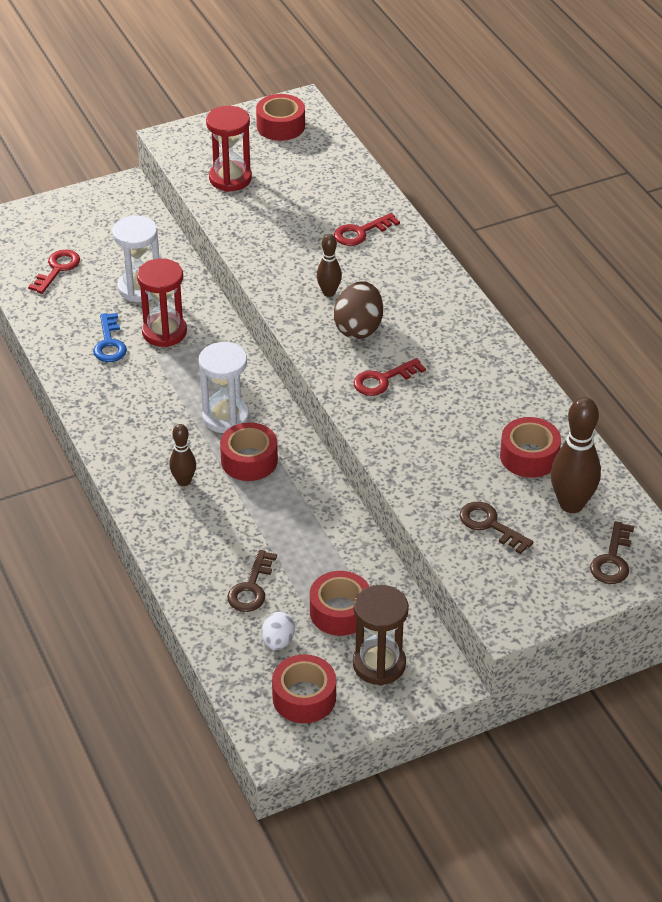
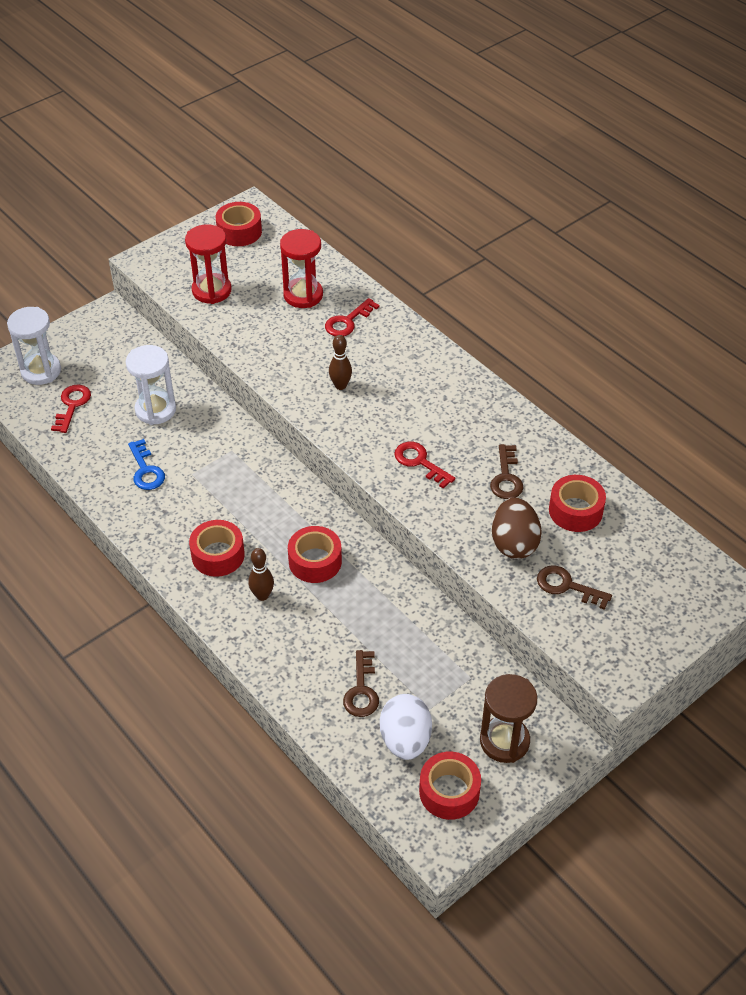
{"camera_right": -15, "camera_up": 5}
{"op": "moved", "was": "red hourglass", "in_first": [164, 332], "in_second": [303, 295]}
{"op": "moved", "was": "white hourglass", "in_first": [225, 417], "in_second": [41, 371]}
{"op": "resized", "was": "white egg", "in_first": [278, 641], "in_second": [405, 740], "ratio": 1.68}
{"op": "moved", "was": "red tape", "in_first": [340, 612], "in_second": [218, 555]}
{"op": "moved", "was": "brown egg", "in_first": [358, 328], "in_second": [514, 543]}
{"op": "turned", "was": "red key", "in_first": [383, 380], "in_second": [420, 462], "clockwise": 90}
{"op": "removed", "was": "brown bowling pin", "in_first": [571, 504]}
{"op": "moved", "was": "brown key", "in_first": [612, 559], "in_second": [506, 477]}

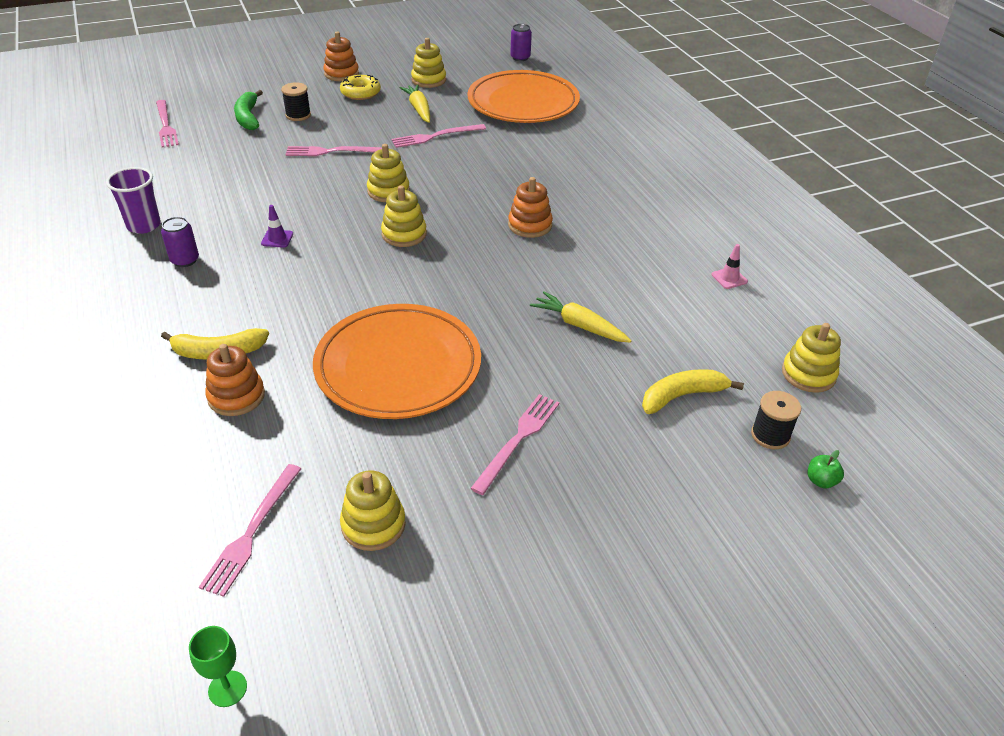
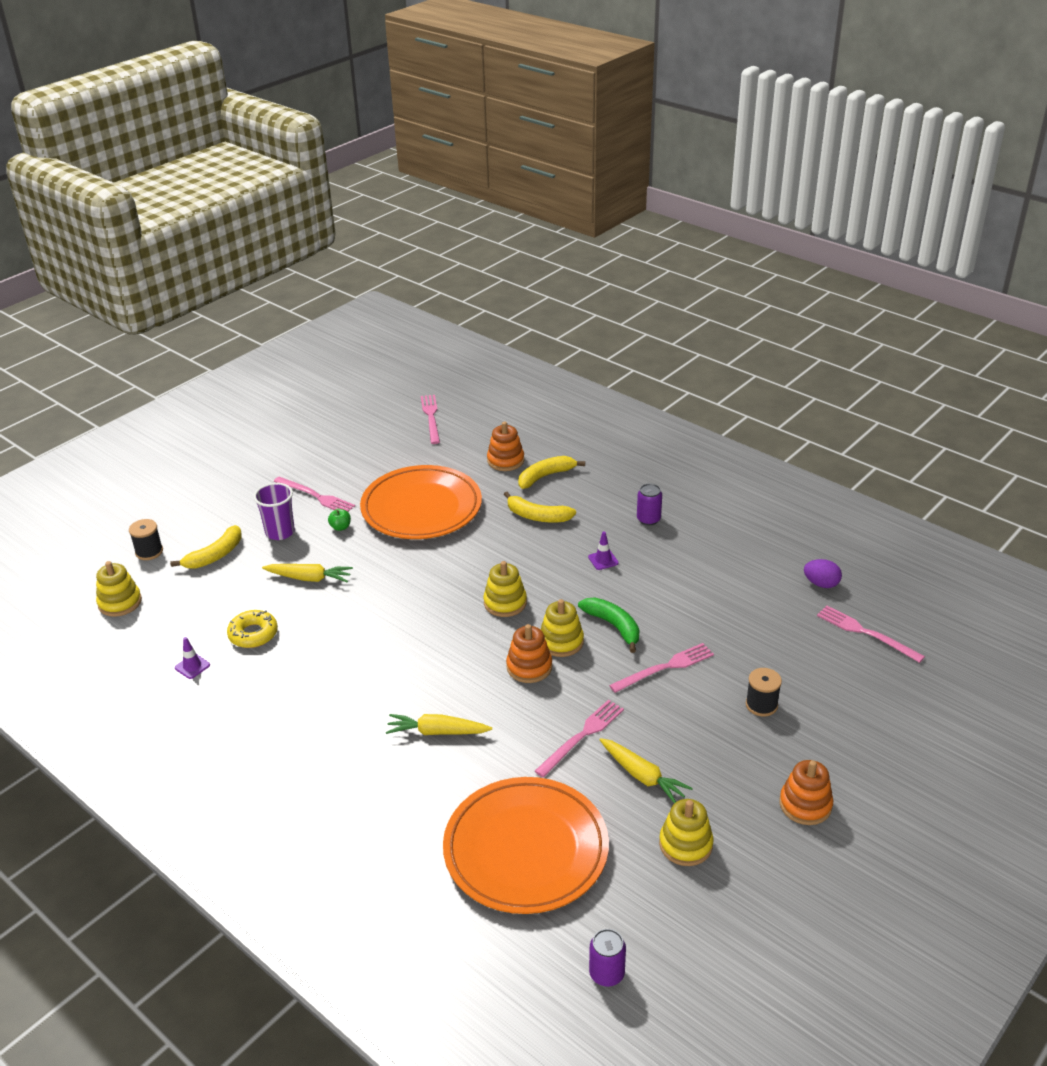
{"camera_right": 155, "camera_up": -5}
{"op": "moved", "was": "purple cup", "in_first": [144, 225], "in_second": [280, 532]}
{"op": "removed", "was": "green goblet", "in_first": [227, 688]}
{"op": "moved", "was": "green banana", "in_first": [248, 117], "in_second": [613, 626]}
{"op": "moved", "was": "yellow donut", "in_first": [360, 93], "in_second": [253, 634]}
{"op": "removed", "was": "yellow stacking toy", "in_first": [373, 525]}
{"op": "turned", "was": "pink fork", "in_first": [518, 440], "in_second": [316, 496], "clockwise": -60}
{"op": "moved", "was": "orange stacking toy", "in_first": [530, 225], "in_second": [529, 667]}
{"op": "recoloured", "was": "pink traffic cone", "now": "purple traffic cone", "in_first": [729, 278], "in_second": [192, 666]}
{"op": "moved", "was": "green apple", "in_first": [821, 481], "in_second": [340, 527]}
{"op": "added", "now": "yellow carrot", "in_second": [437, 732]}
{"op": "added", "now": "yellow banana", "in_second": [537, 516]}
{"op": "added", "now": "purple egg", "in_second": [821, 584]}

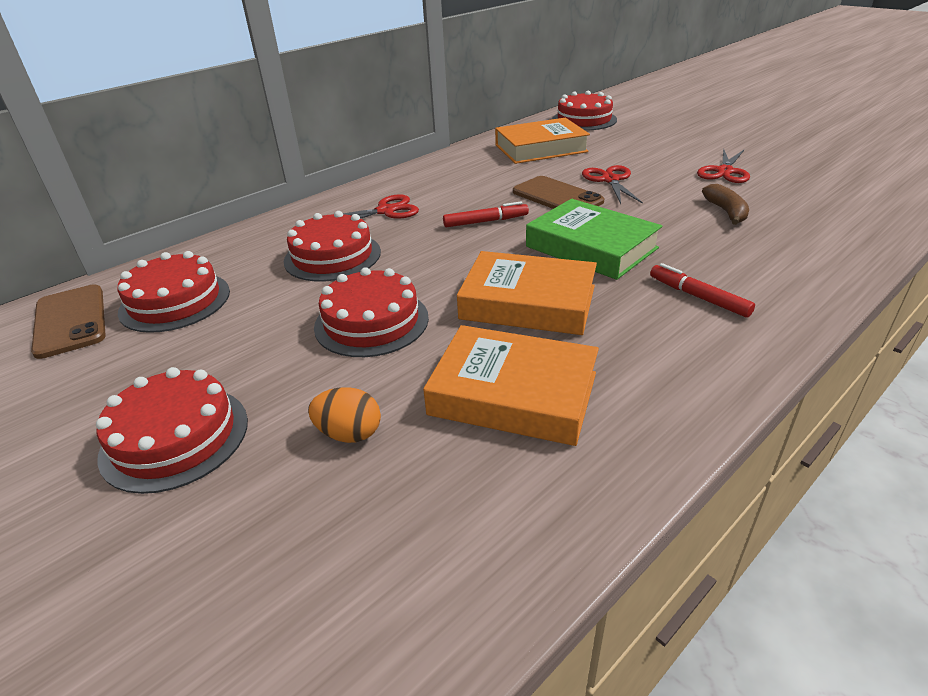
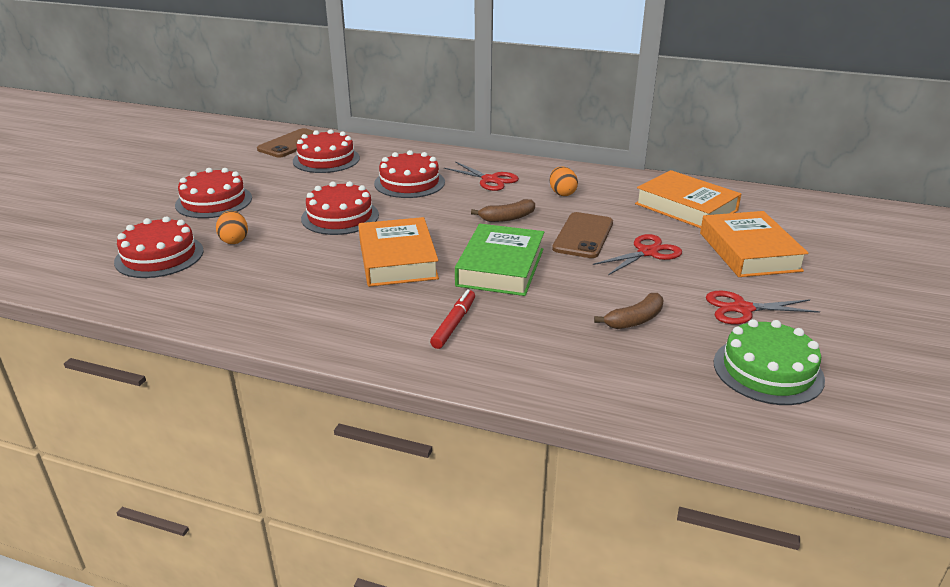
{"camera_right": 60, "camera_up": -5}
{"op": "moved", "was": "orange book", "in_first": [513, 394], "in_second": [749, 252]}
{"op": "replaced", "was": "red marker", "now": "brown banana", "in_first": [485, 221], "in_second": [507, 218]}
{"op": "moved", "was": "red cake", "in_first": [584, 120], "in_second": [159, 256]}
{"op": "added", "now": "orange egg", "in_second": [562, 193]}
{"op": "added", "now": "green cake", "in_second": [768, 370]}

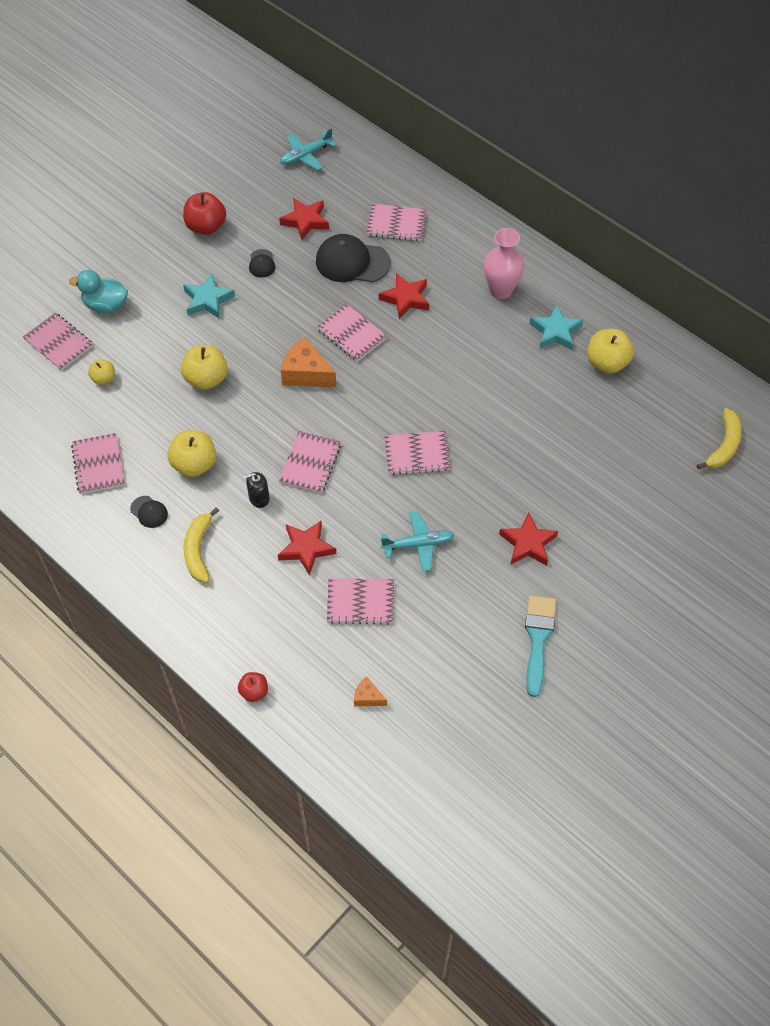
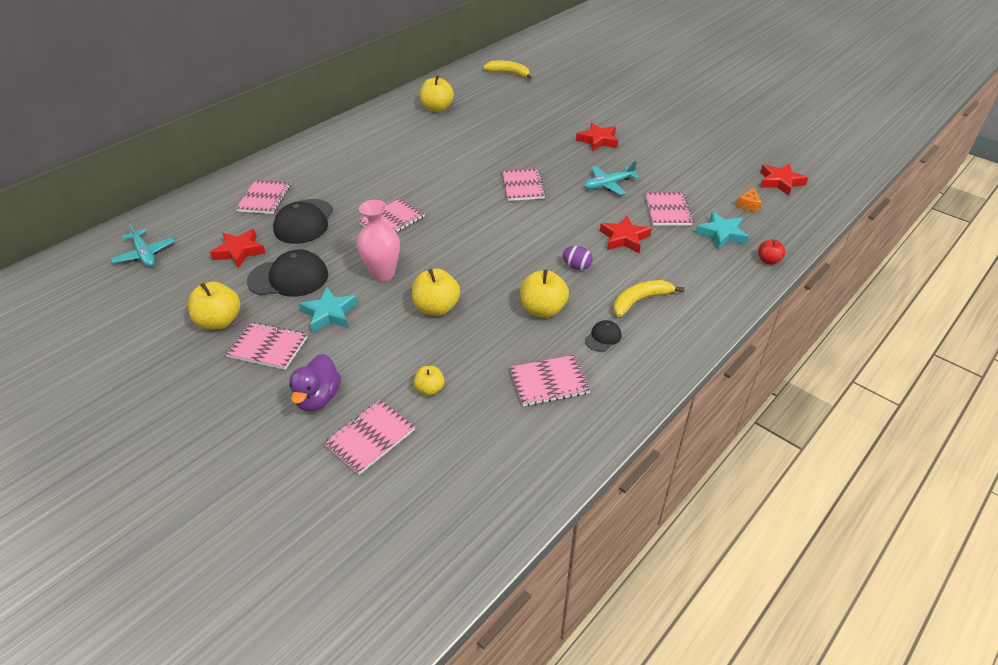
{"camera_right": -90, "camera_up": -15}
{"op": "recoloured", "was": "turquoise duck", "now": "purple duck", "in_first": [106, 305], "in_second": [318, 398]}
{"op": "recoloured", "was": "red apple", "now": "yellow apple", "in_first": [206, 226], "in_second": [220, 321]}
{"op": "turned", "was": "yellow banana", "in_first": [198, 550], "in_second": [640, 301], "clockwise": 150}
{"op": "replaced", "was": "black soap dispenser", "now": "purple egg", "in_first": [259, 498], "in_second": [576, 267]}
{"op": "resized", "was": "black cap", "in_first": [261, 263], "in_second": [288, 278], "ratio": 2.09}
{"op": "moved", "was": "pink notebook", "in_first": [310, 463], "in_second": [268, 347]}
{"op": "removed", "was": "orange cheese", "in_first": [306, 373]}
{"op": "moved", "was": "red star", "in_first": [405, 298], "in_second": [780, 182]}
{"op": "turned", "was": "turquoise plane", "in_first": [418, 544], "in_second": [608, 185], "clockwise": -105}
{"op": "moved", "was": "pink vase", "in_first": [500, 290], "in_second": [383, 274]}
{"op": "removed", "was": "turquoise brush", "in_first": [538, 639]}
{"op": "moved", "was": "turquoise star", "in_first": [555, 332], "in_second": [722, 234]}

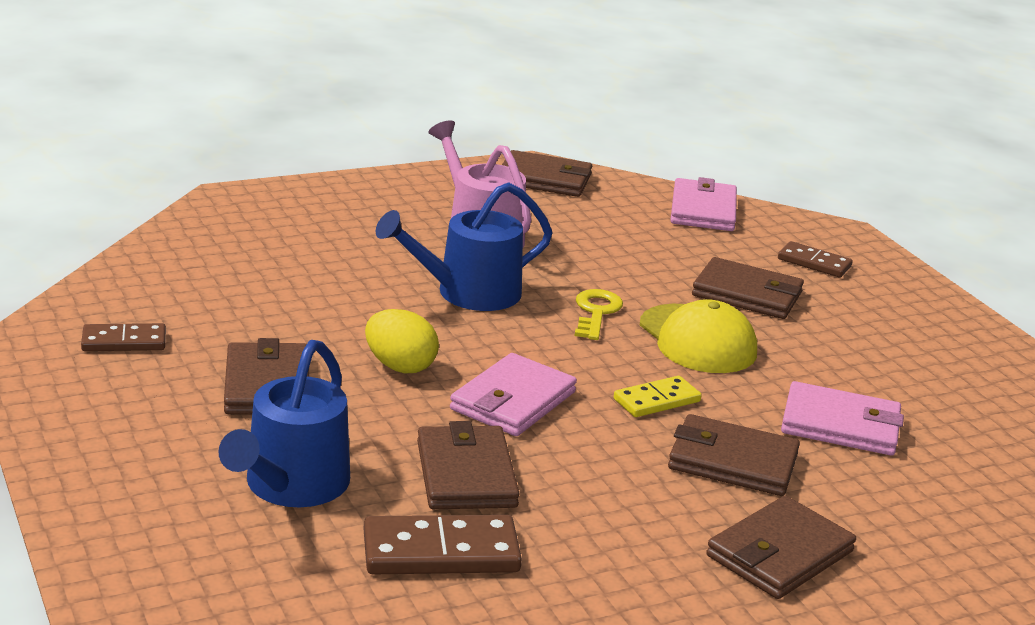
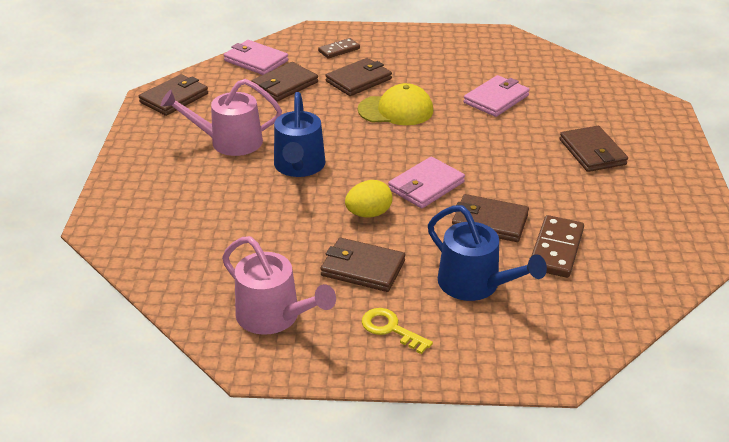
{"camera_right": -60, "camera_up": 10}
{"op": "replaced", "was": "brown domino", "now": "pink watering can", "in_first": [124, 341], "in_second": [274, 316]}
{"op": "turned", "was": "pink wallet", "in_first": [513, 401], "in_second": [426, 186], "clockwise": 75}
{"op": "moved", "was": "yellow key", "in_first": [596, 312], "in_second": [391, 329]}
{"op": "removed", "was": "yellow domino", "in_first": [657, 400]}
{"op": "moved", "was": "brown wallet", "in_first": [732, 462], "in_second": [284, 85]}

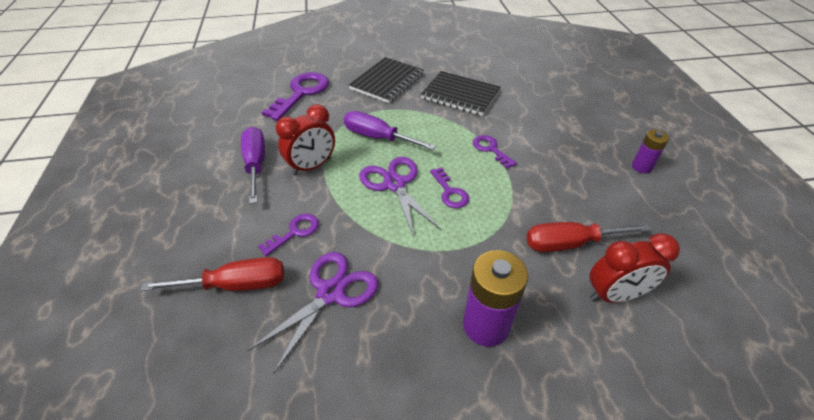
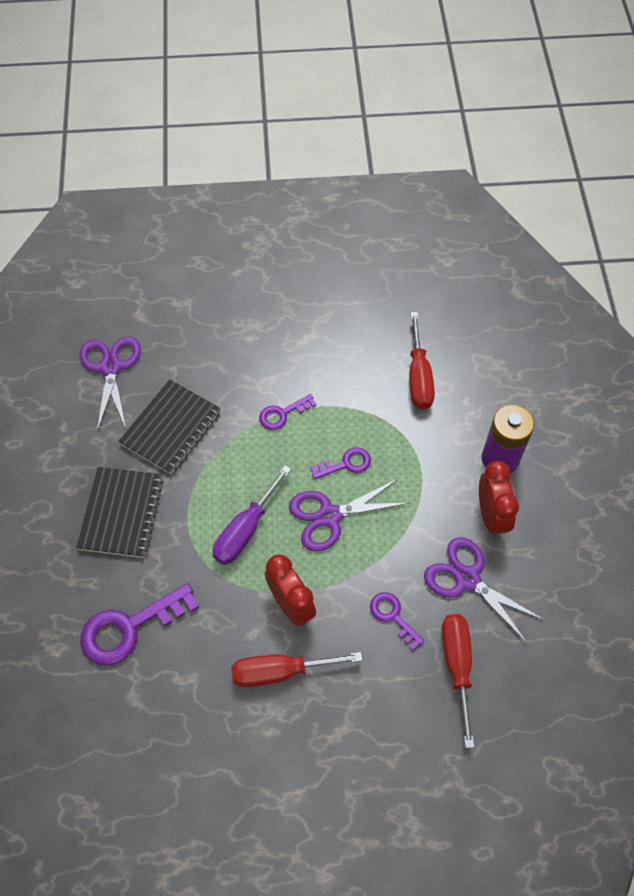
{"camera_right": -85, "camera_up": 15}
{"op": "recoloured", "was": "purple screwdriver", "now": "red screwdriver", "in_first": [256, 164], "in_second": [280, 671]}
{"op": "turned", "was": "purple key", "in_first": [301, 93], "in_second": [129, 628], "clockwise": -60}
{"op": "turned", "was": "black notebook", "in_first": [387, 81], "in_second": [121, 513], "clockwise": 60}
{"op": "moved", "was": "red clock", "in_first": [615, 295], "in_second": [491, 516]}
{"op": "removed", "was": "purple battery", "in_first": [641, 167]}
{"op": "added", "now": "purple scissors", "in_second": [111, 367]}

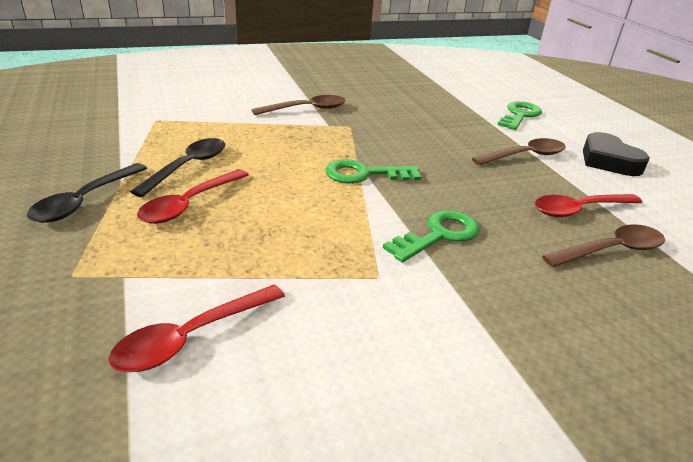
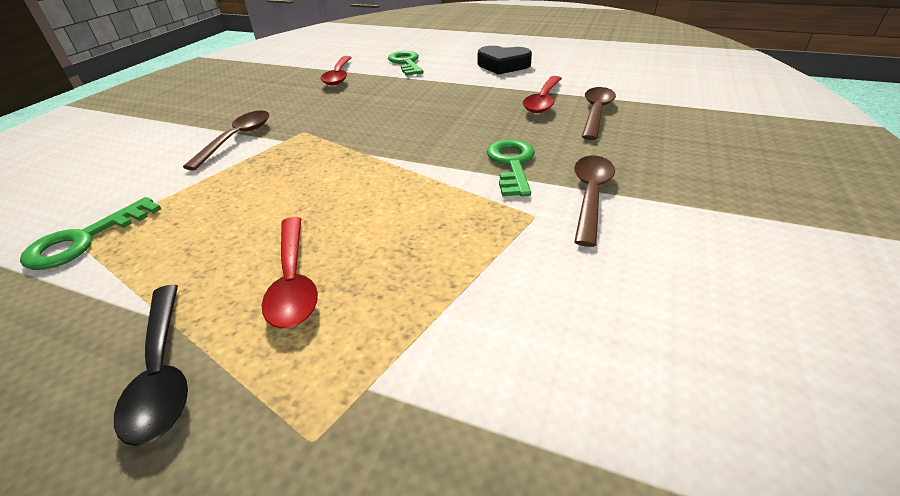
{"camera_right": -45, "camera_up": 5}
{"op": "moved", "was": "red spoon", "in_first": [192, 337], "in_second": [339, 76]}
{"op": "removed", "was": "black spoon", "in_first": [188, 167]}
{"op": "moved", "was": "green key", "in_first": [365, 174], "in_second": [85, 239]}
{"op": "moved", "was": "brown spoon", "in_first": [525, 156], "in_second": [590, 196]}

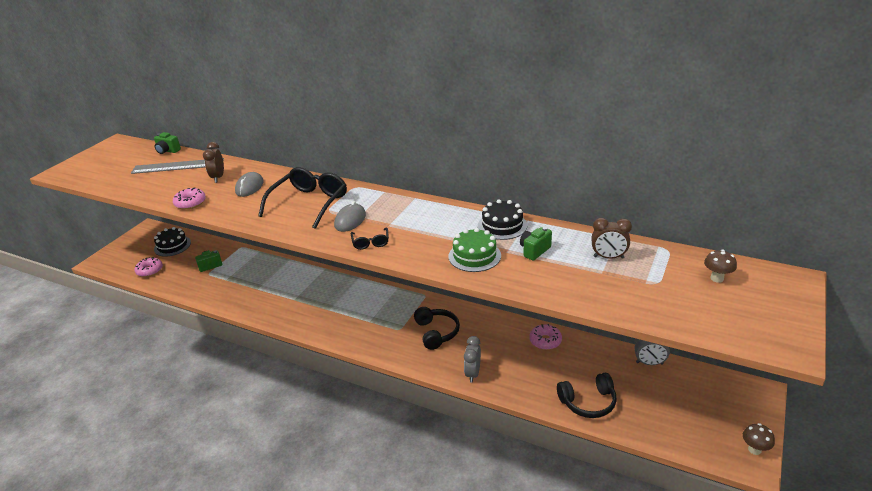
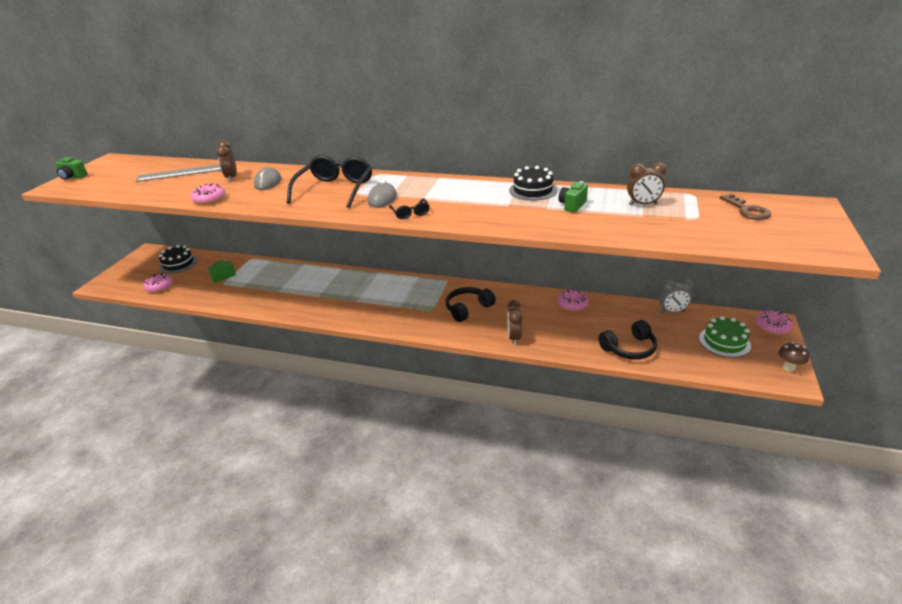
{"camera_right": -10, "camera_up": 0}
{"op": "moved", "was": "green camera", "in_first": [167, 151], "in_second": [73, 177]}
{"op": "turned", "was": "black headphones", "in_first": [436, 333], "in_second": [468, 309], "clockwise": -105}
{"op": "moved", "was": "green cake", "in_first": [474, 256], "in_second": [724, 342]}
{"op": "recoloured", "was": "grey clock", "now": "brown clock", "in_first": [472, 373], "in_second": [514, 338]}
{"op": "replaced", "was": "brown mushroom", "now": "brown key", "in_first": [717, 278], "in_second": [747, 210]}
{"op": "added", "now": "pink donut", "in_second": [772, 327]}

